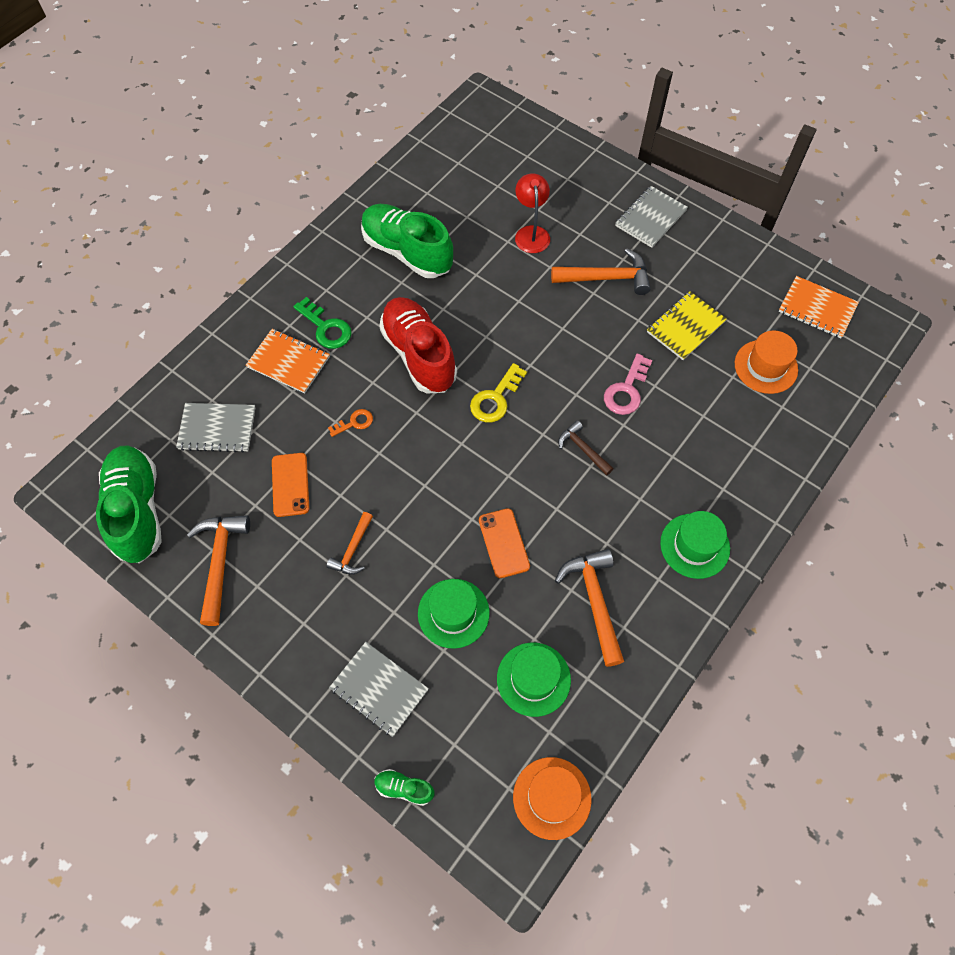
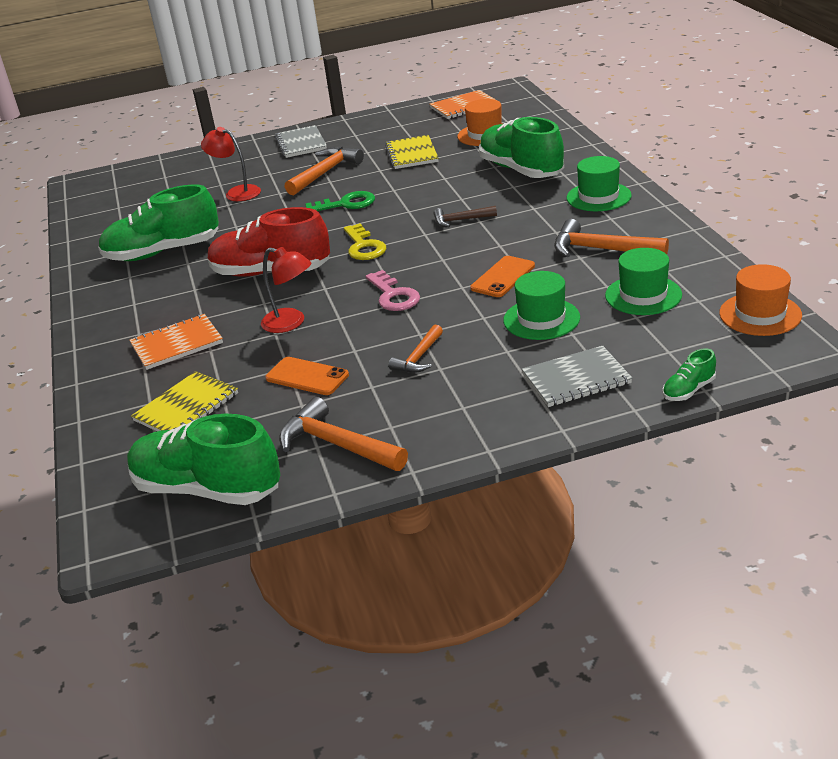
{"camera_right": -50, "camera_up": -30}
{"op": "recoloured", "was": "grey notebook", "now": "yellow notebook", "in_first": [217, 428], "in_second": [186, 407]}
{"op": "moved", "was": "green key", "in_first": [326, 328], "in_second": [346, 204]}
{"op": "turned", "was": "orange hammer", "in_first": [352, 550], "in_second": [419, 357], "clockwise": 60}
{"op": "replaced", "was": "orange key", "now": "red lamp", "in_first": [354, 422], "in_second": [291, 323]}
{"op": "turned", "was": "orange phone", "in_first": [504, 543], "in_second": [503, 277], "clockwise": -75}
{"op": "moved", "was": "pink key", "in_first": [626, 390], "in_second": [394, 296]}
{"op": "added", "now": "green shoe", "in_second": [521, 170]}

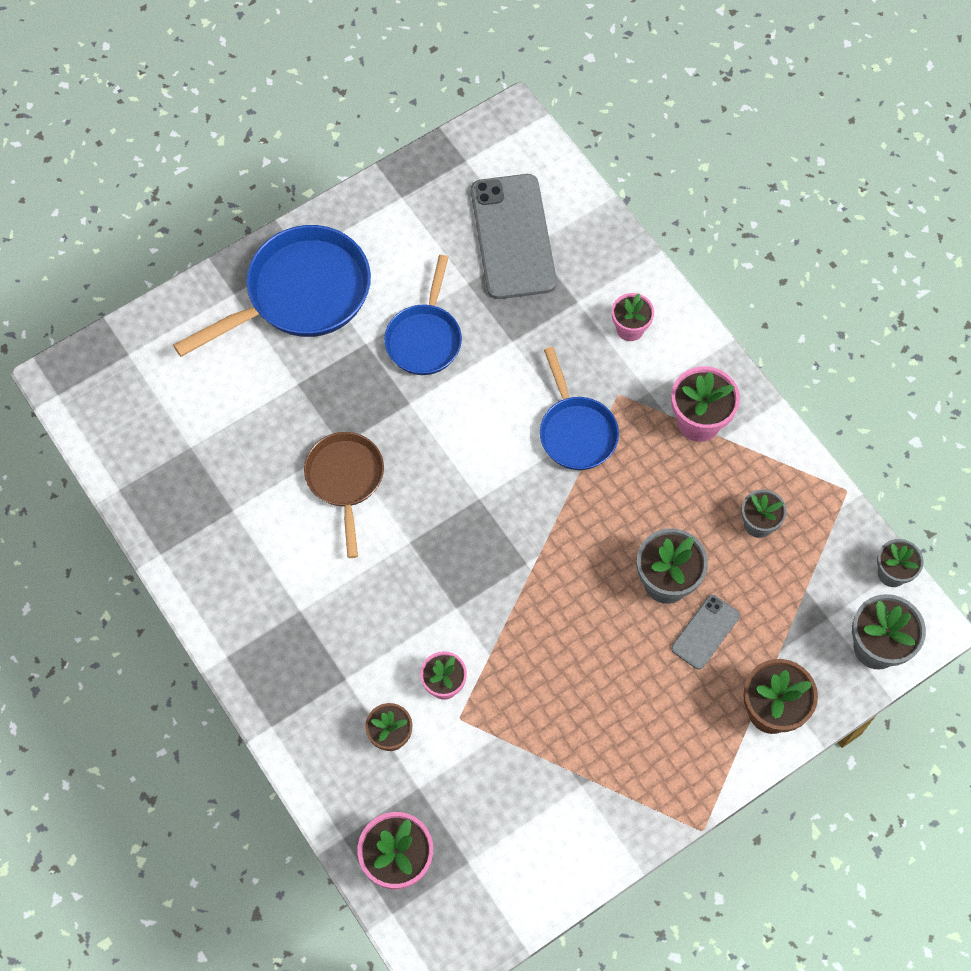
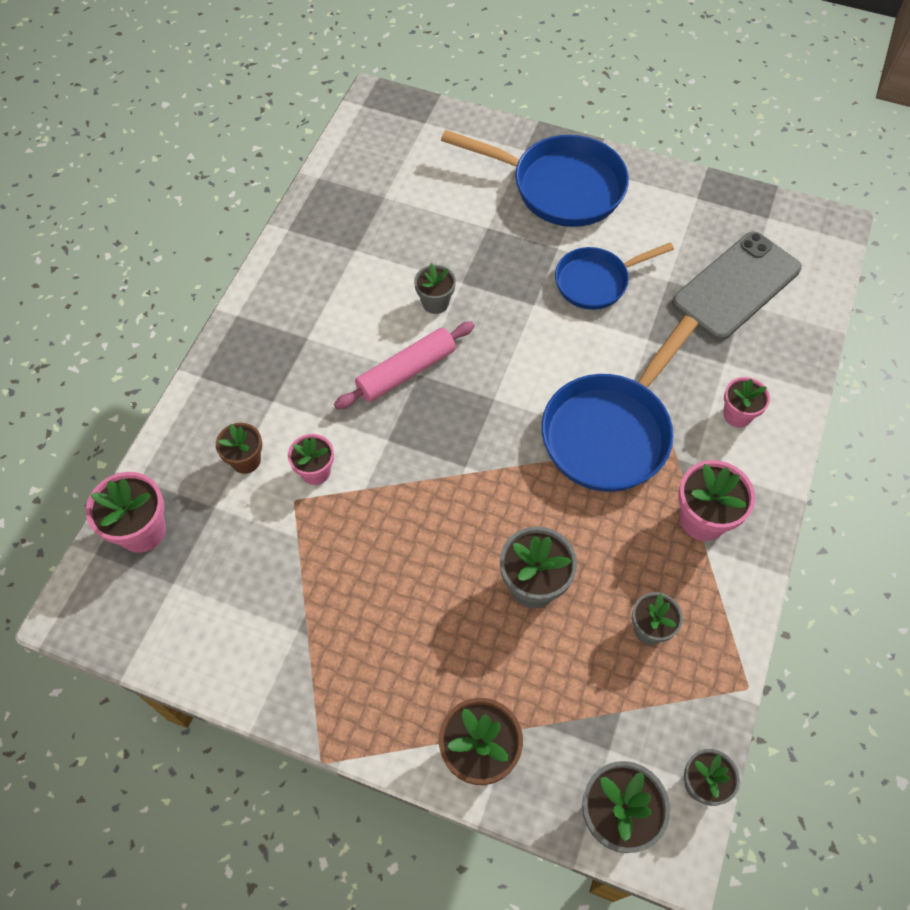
{"camera_right": 55, "camera_up": -5}
{"op": "replaced", "was": "brown pan", "now": "grey flower pot", "in_first": [345, 480], "in_second": [435, 303]}
{"op": "resized", "was": "blue pan", "in_first": [576, 431], "in_second": [611, 431], "ratio": 1.62}
{"op": "removed", "was": "grey phone", "in_first": [705, 632]}
{"op": "added", "now": "pink rolling pin", "in_second": [406, 372]}

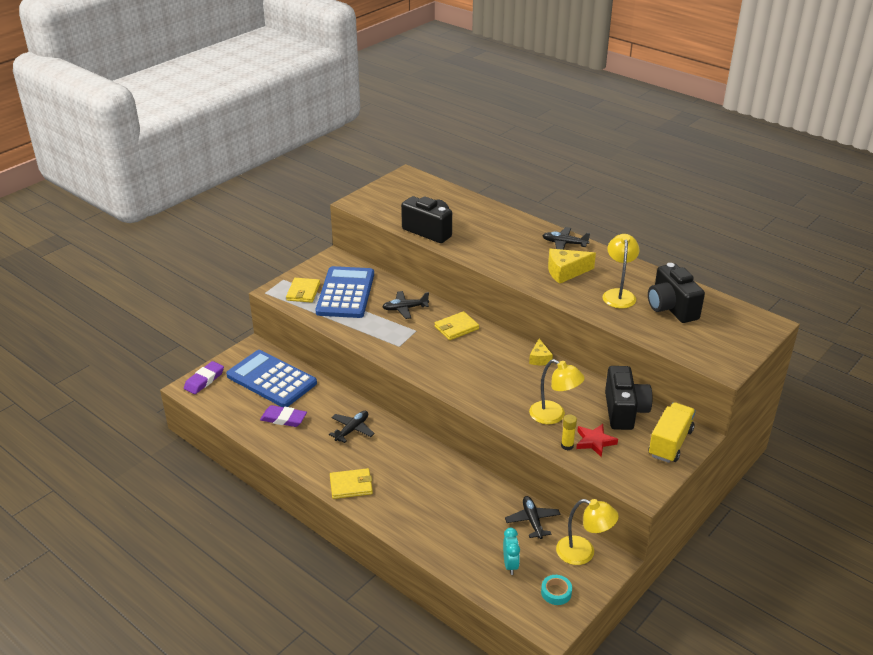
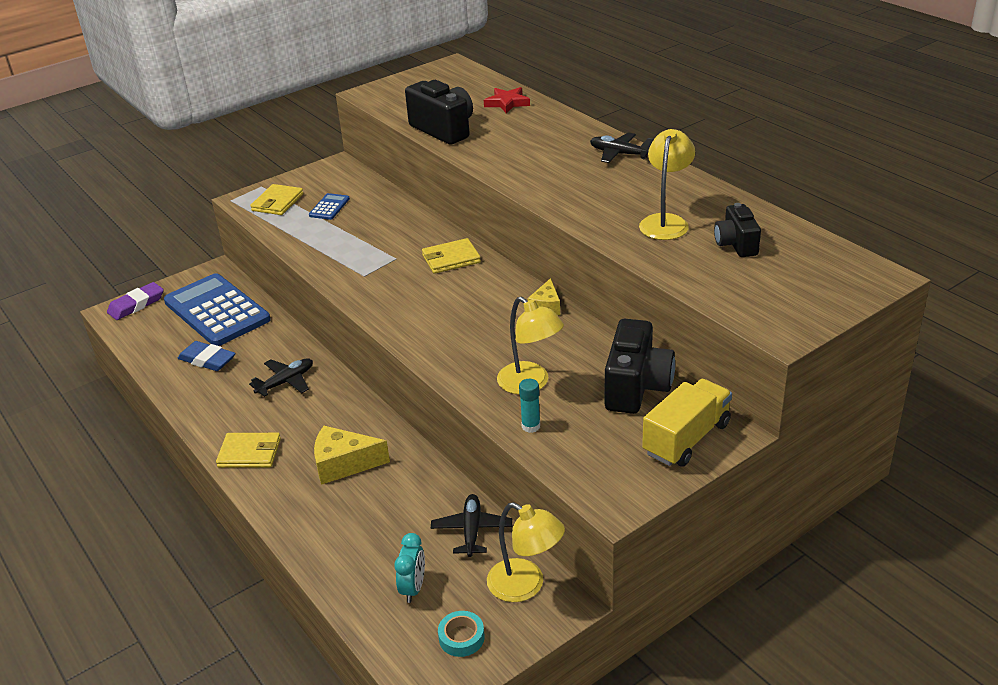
{"camera_right": 15, "camera_up": 0}
{"op": "recoloured", "was": "purple eraser", "now": "blue eraser", "in_first": [283, 419], "in_second": [207, 360]}
{"op": "resized", "was": "blue calculator", "in_first": [345, 293], "in_second": [329, 207], "ratio": 0.41}
{"op": "removed", "was": "black plane", "in_first": [405, 308]}
{"op": "moved", "was": "yellow cheese", "in_first": [565, 272], "in_second": [344, 464]}
{"op": "recoloured", "was": "yellow glue stick", "now": "turquoise glue stick", "in_first": [567, 446], "in_second": [531, 426]}
{"op": "moved", "was": "red star", "in_first": [595, 442], "in_second": [507, 103]}
{"op": "resized", "was": "black camera", "in_first": [671, 308], "in_second": [736, 244], "ratio": 0.61}

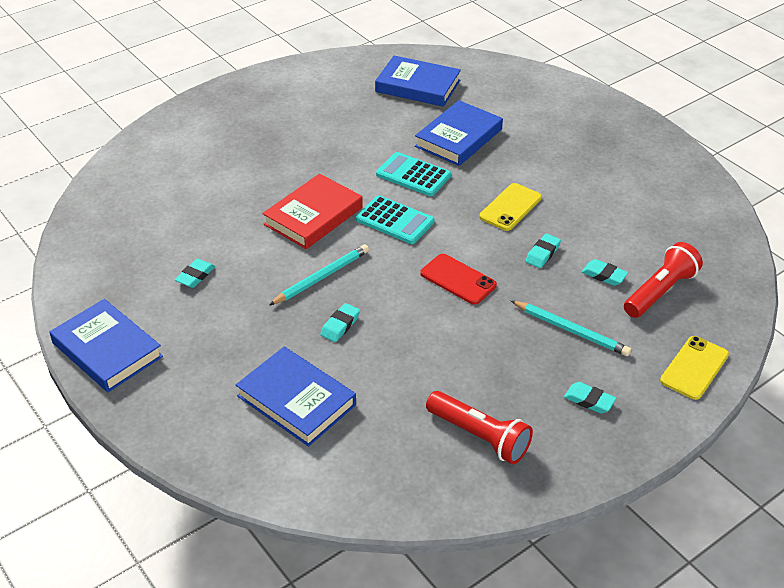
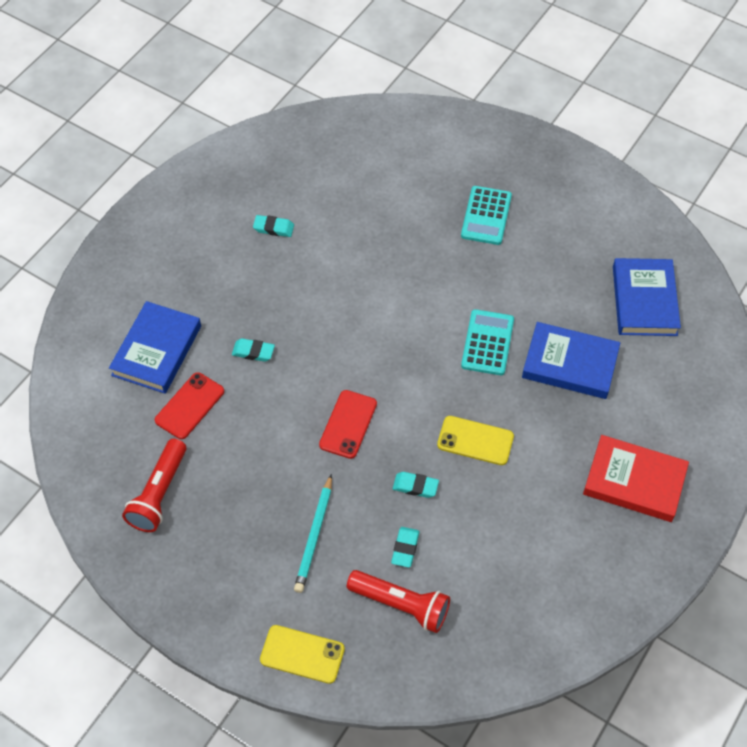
{"camera_right": 70, "camera_up": 15}
{"op": "removed", "was": "blue book", "in_first": [107, 350]}
{"op": "moved", "was": "red book", "in_first": [313, 216], "in_second": [634, 481]}
{"op": "removed", "was": "turquoise pencil", "in_first": [321, 277]}
{"op": "moved", "was": "turquoise calculator", "in_first": [395, 220], "in_second": [486, 216]}
{"op": "removed", "was": "turquoise eraser", "in_first": [589, 400]}
{"op": "added", "now": "red phone", "in_second": [189, 406]}

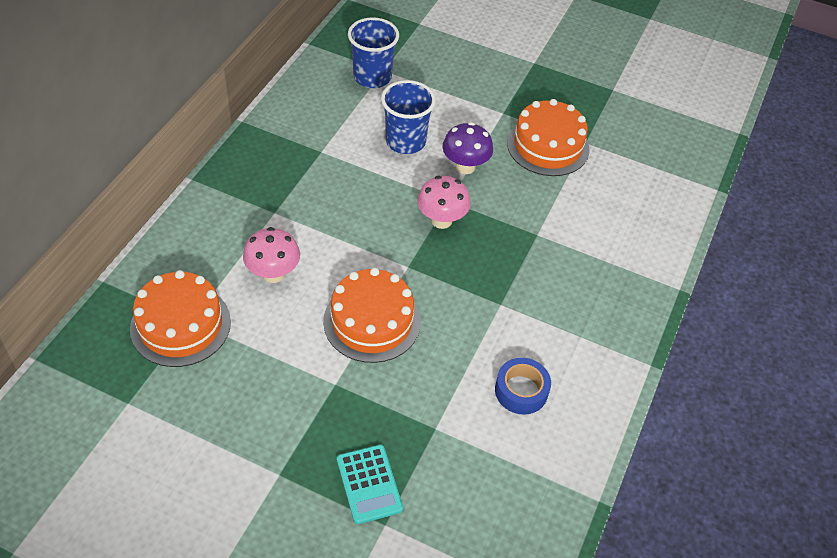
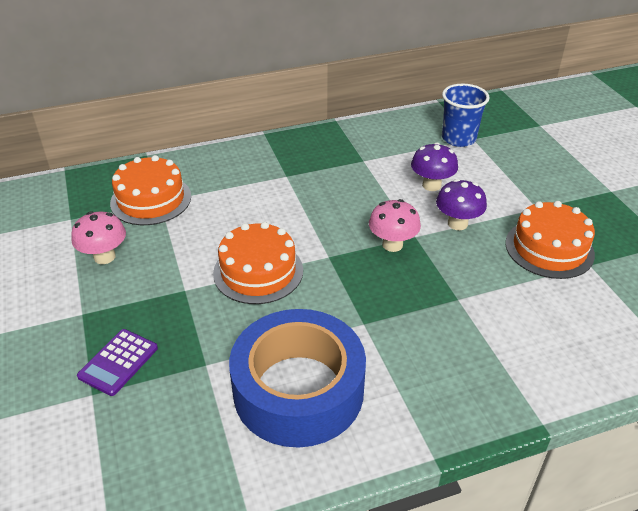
{"camera_right": 50, "camera_up": -10}
{"op": "moved", "was": "pink mushroom", "in_first": [273, 274], "in_second": [104, 257]}
{"op": "recoloured", "was": "turquoise calculator", "now": "purple calculator", "in_first": [369, 484], "in_second": [118, 362]}
{"op": "replaced", "was": "blue cup", "now": "purple mushroom", "in_first": [405, 141], "in_second": [431, 185]}
{"op": "resized", "was": "blue tape", "in_first": [521, 391], "in_second": [298, 390], "ratio": 2.33}

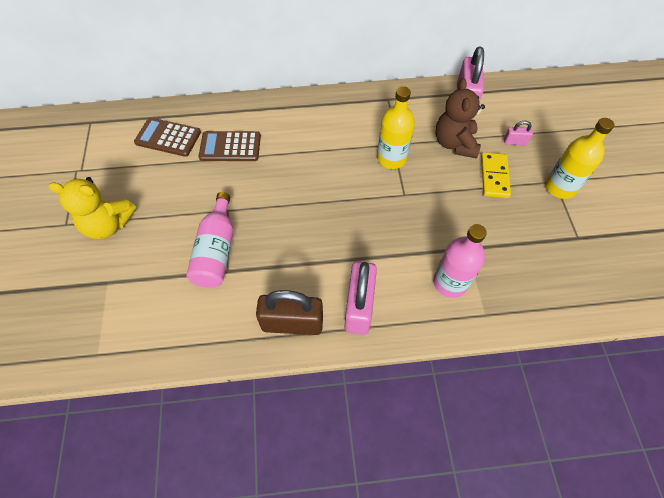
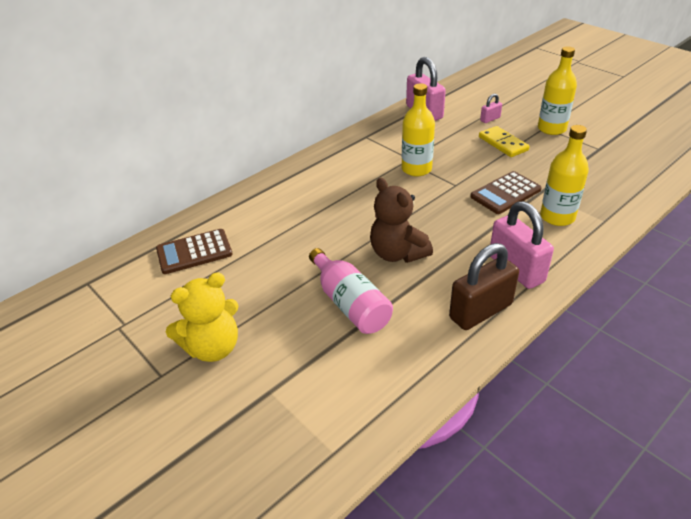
{"camera_right": -35, "camera_up": -20}
{"op": "moved", "was": "brown calculator", "in_first": [230, 147], "in_second": [505, 193]}
{"op": "recoloured", "was": "pink bottle", "now": "yellow bottle", "in_first": [450, 282], "in_second": [557, 217]}
{"op": "moved", "was": "brown teddy bear", "in_first": [455, 143], "in_second": [397, 253]}

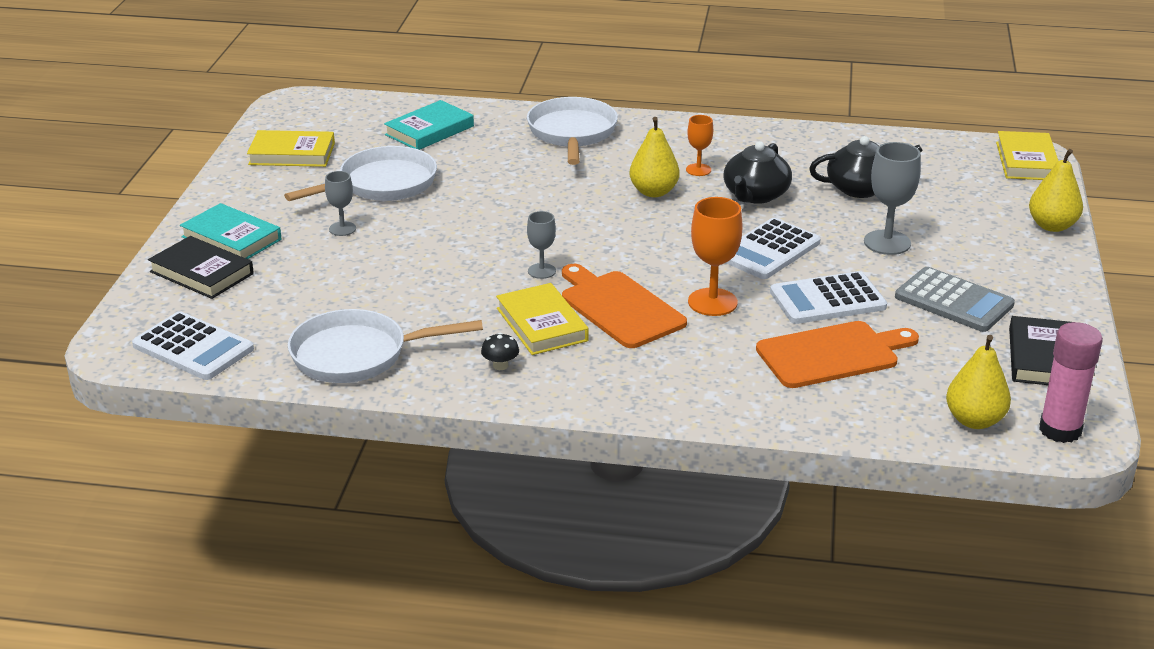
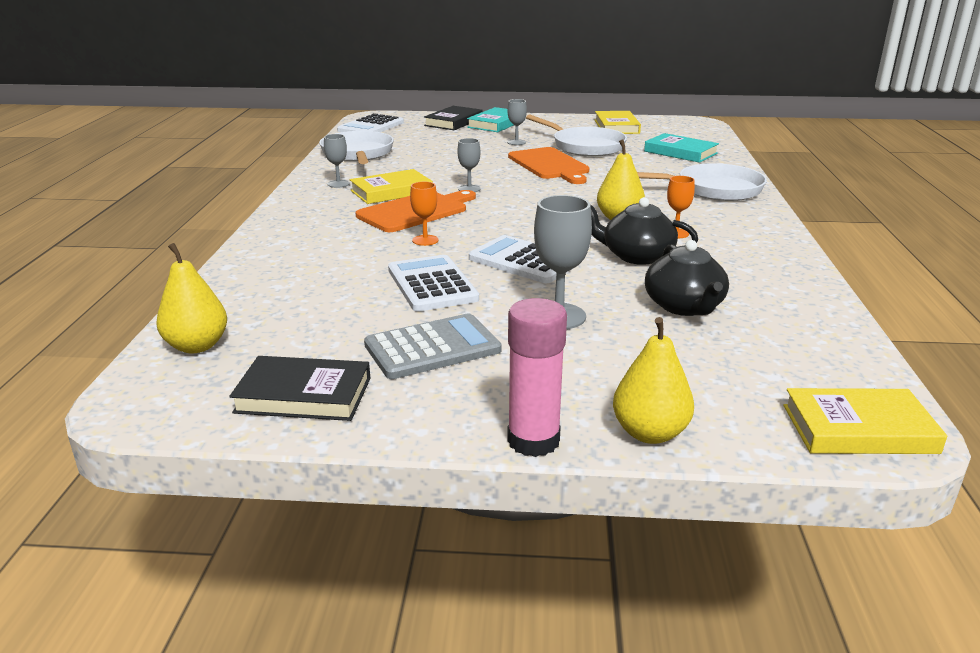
{"camera_right": 85, "camera_up": -5}
{"op": "replaced", "was": "black mushroom", "now": "grey goblet", "in_first": [500, 366], "in_second": [338, 184]}
{"op": "resized", "was": "orange goblet", "in_first": [712, 302], "in_second": [425, 240], "ratio": 0.59}
{"op": "moved", "was": "orange cutting board", "in_first": [832, 354], "in_second": [549, 165]}
{"op": "turned", "was": "grey calculator", "in_first": [953, 301], "in_second": [432, 348], "clockwise": -150}
{"op": "moved", "was": "pink glue stick", "in_first": [1060, 430], "in_second": [533, 440]}

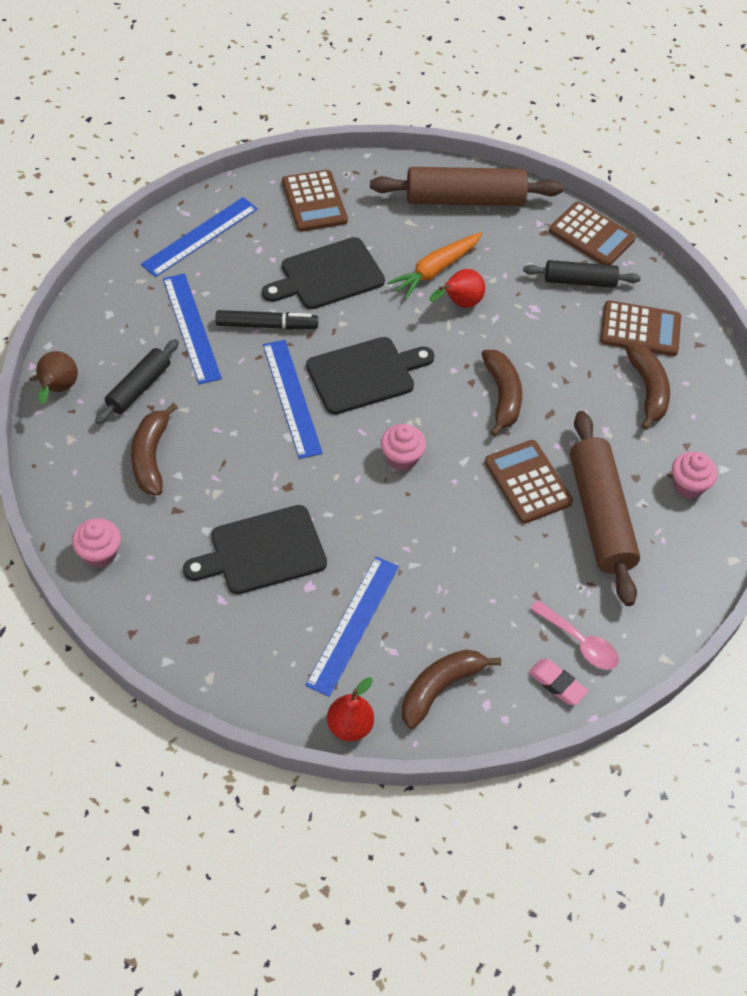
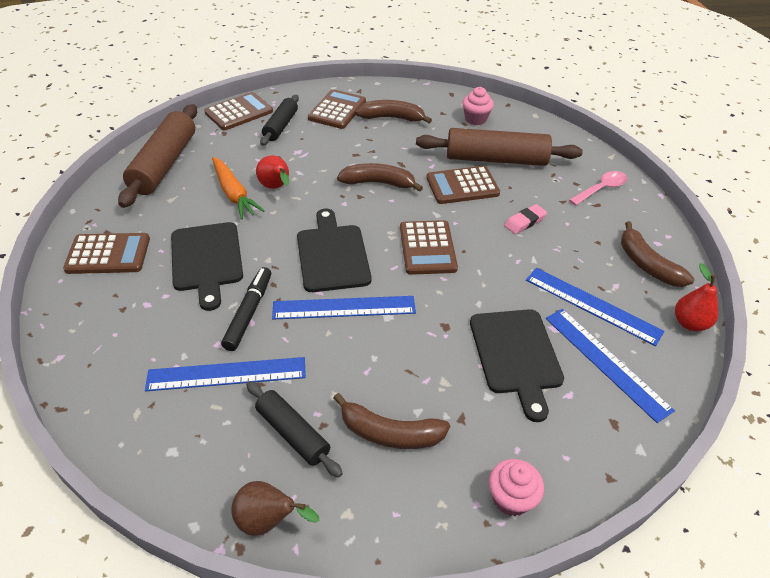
{"camera_right": -75, "camera_up": -10}
{"op": "moved", "was": "blue ruler", "in_first": [200, 237], "in_second": [606, 362]}
{"op": "replaced", "was": "pink cupcake", "now": "brown calculator", "in_first": [401, 458], "in_second": [427, 248]}
{"op": "moved", "was": "pink eraser", "in_first": [557, 684], "in_second": [525, 222]}

